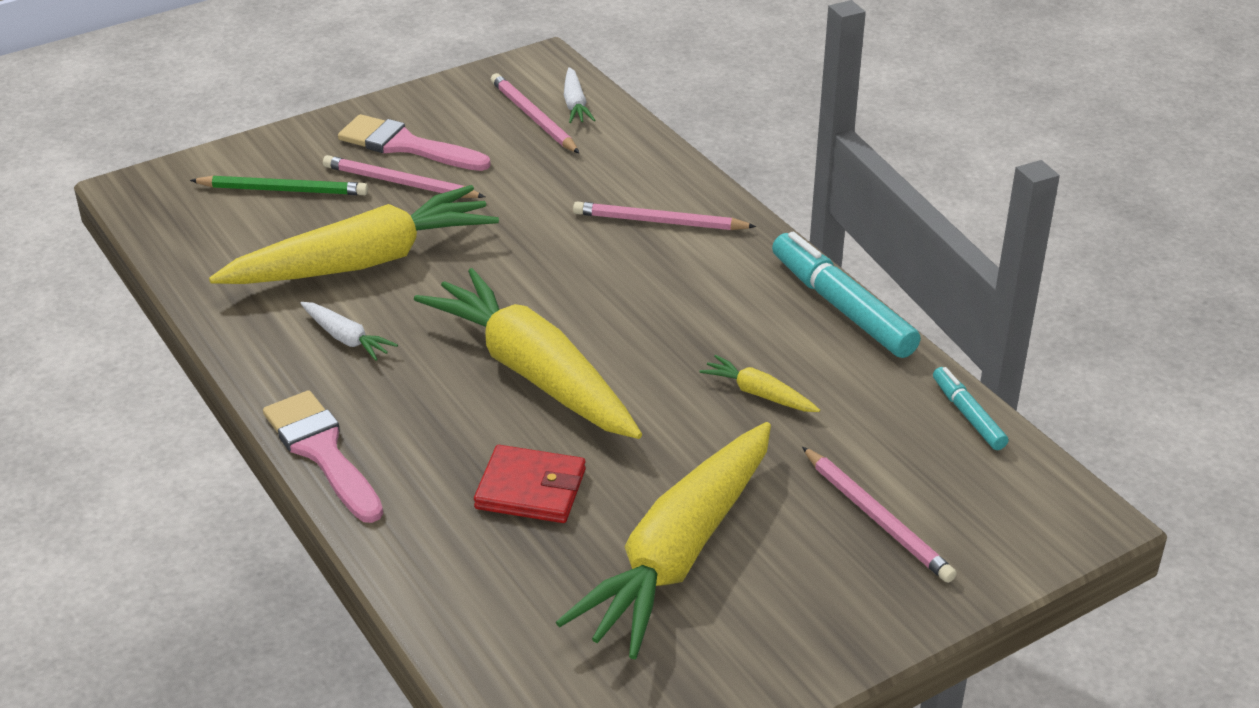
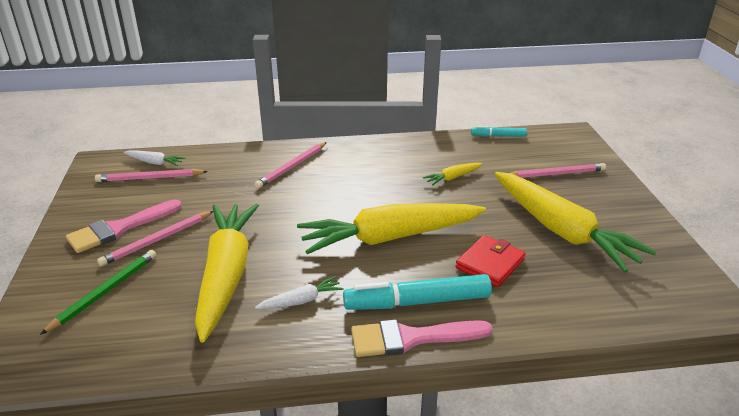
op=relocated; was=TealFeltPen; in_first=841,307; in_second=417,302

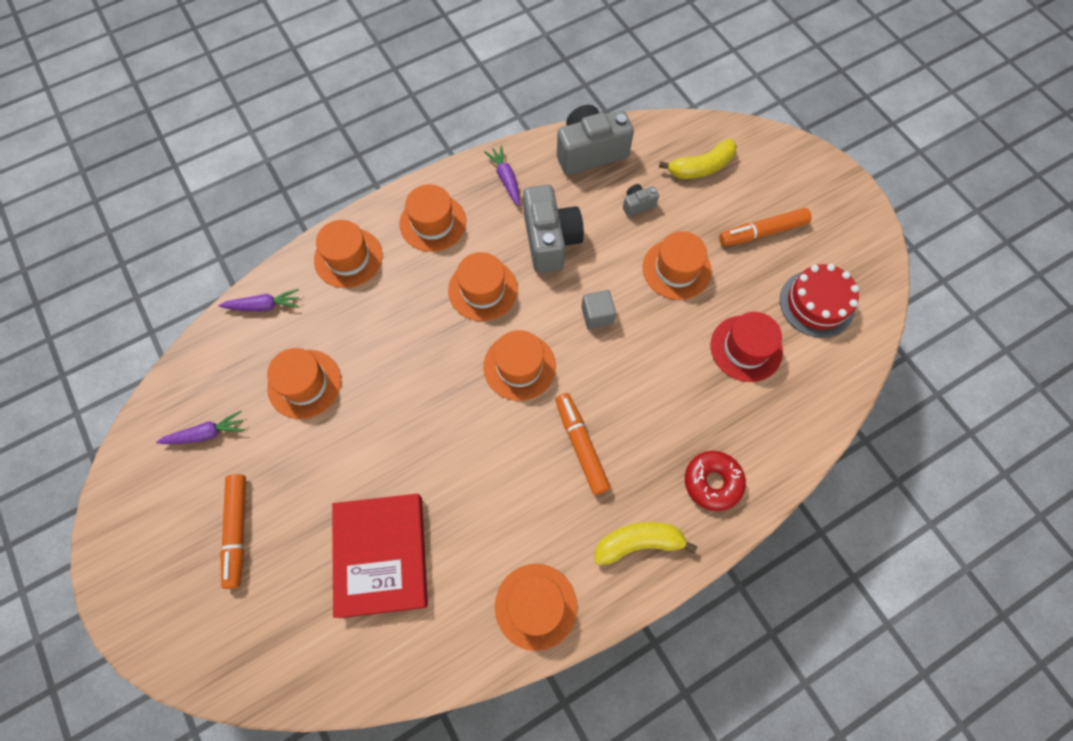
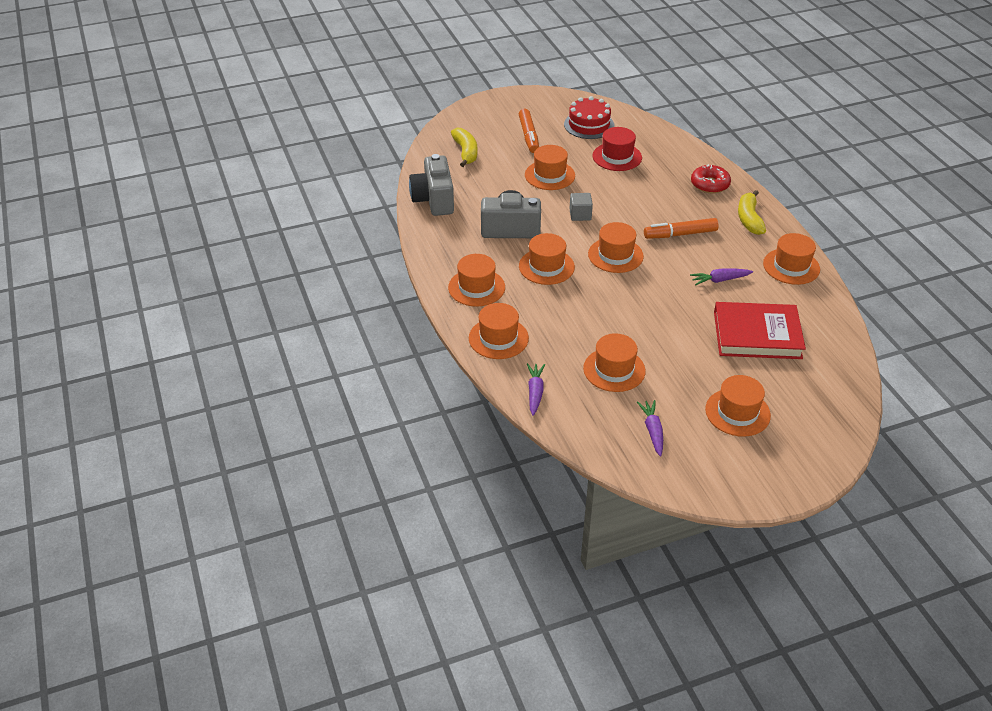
op=relocated; was=RoyalPurpleCarrot; in_first=506,179; in_second=719,280
op=missing; was=AshGreyCamera; in_first=637,205
op=exchanged; was=BrightOrangeFeltPen; now=BrightOrangeTopHat; in_first=238,531; in_second=737,412

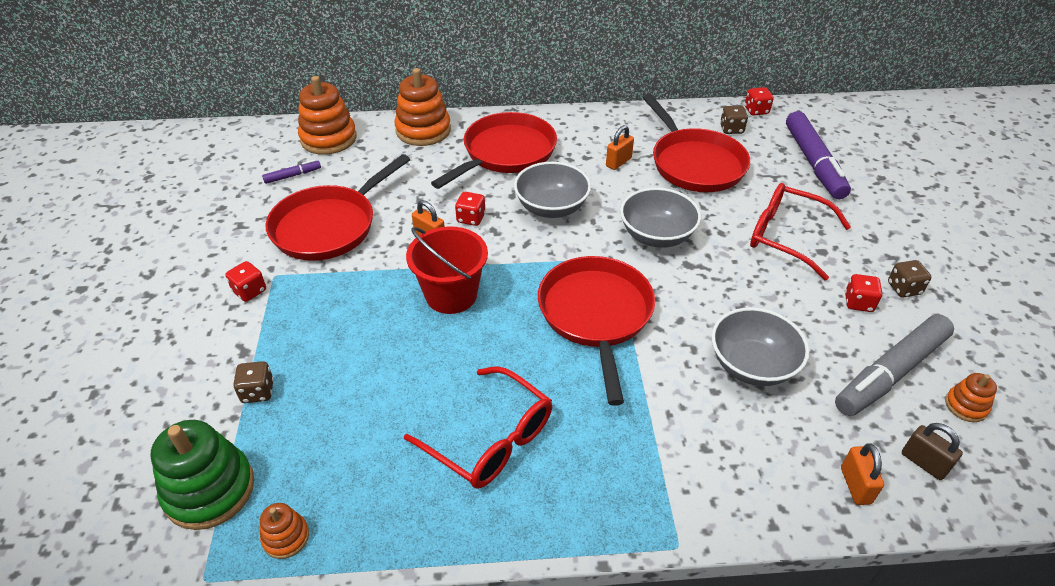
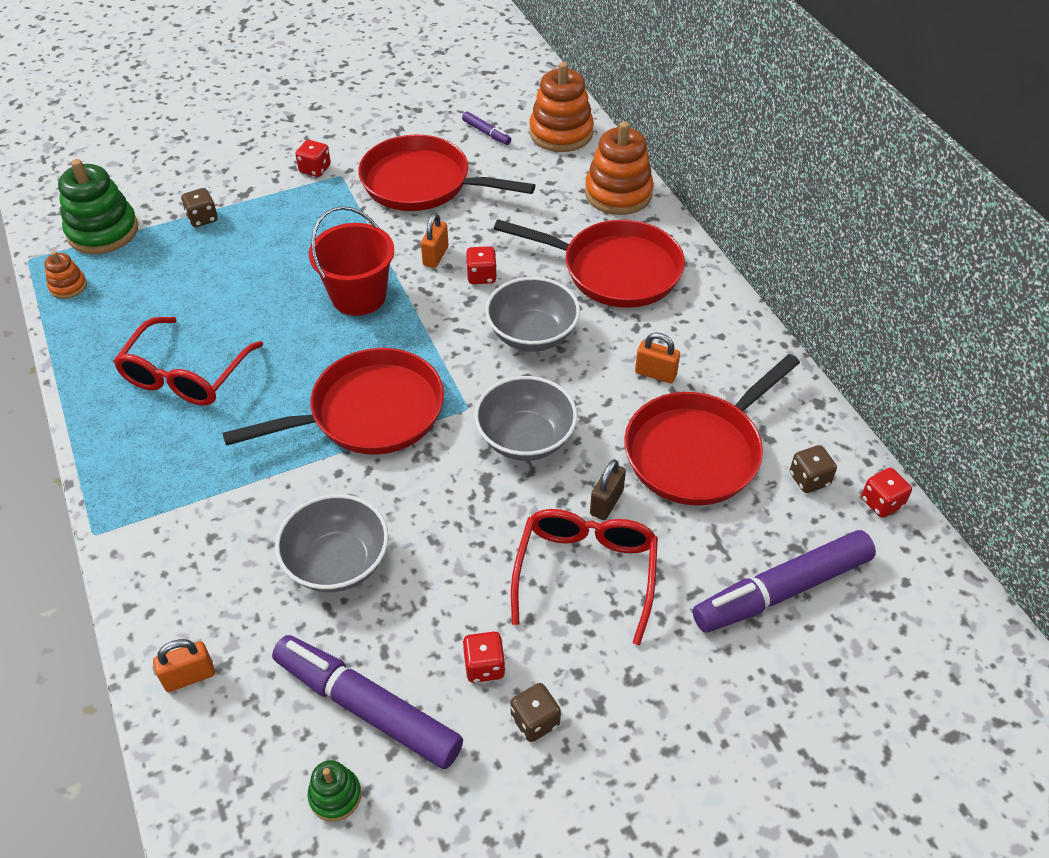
op=colour; was=AshGreyFeltPen; now=RoyalPurpleFeltPen; in_first=890,373; in_second=367,708
op=colour; was=BrightOrangeRingStacker; now=GreenRingStacker; in_first=966,406; in_second=335,795
op=relocated; was=BrownLock; in_first=923,463; in_second=606,503

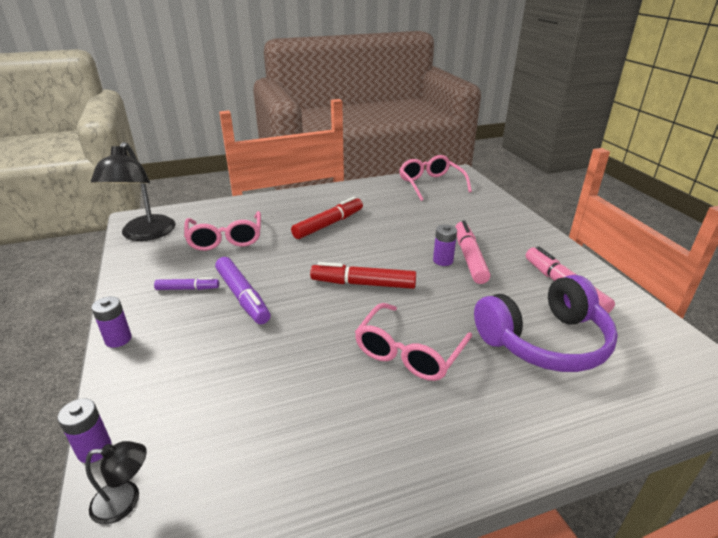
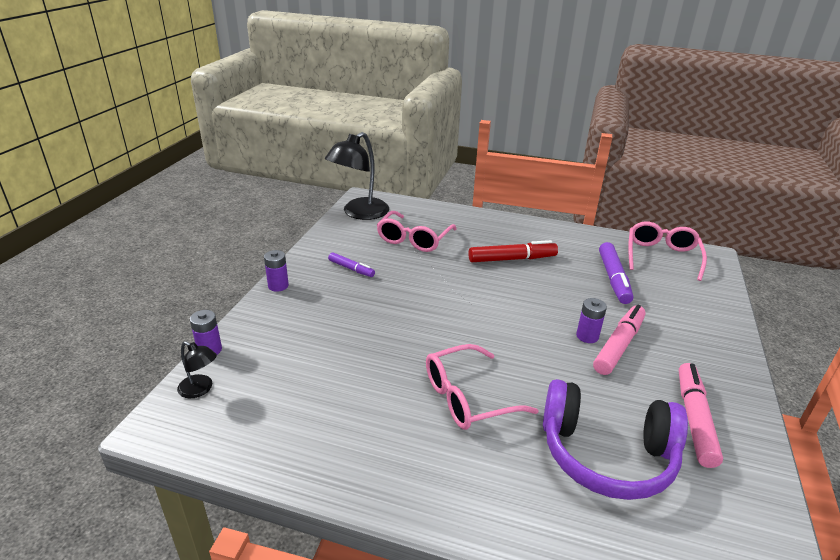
op=relocated; was=RoyalPurpleFeltPen; in_first=242,296; in_second=613,279
op=missing; was=ScarletFeltPen; in_first=363,284

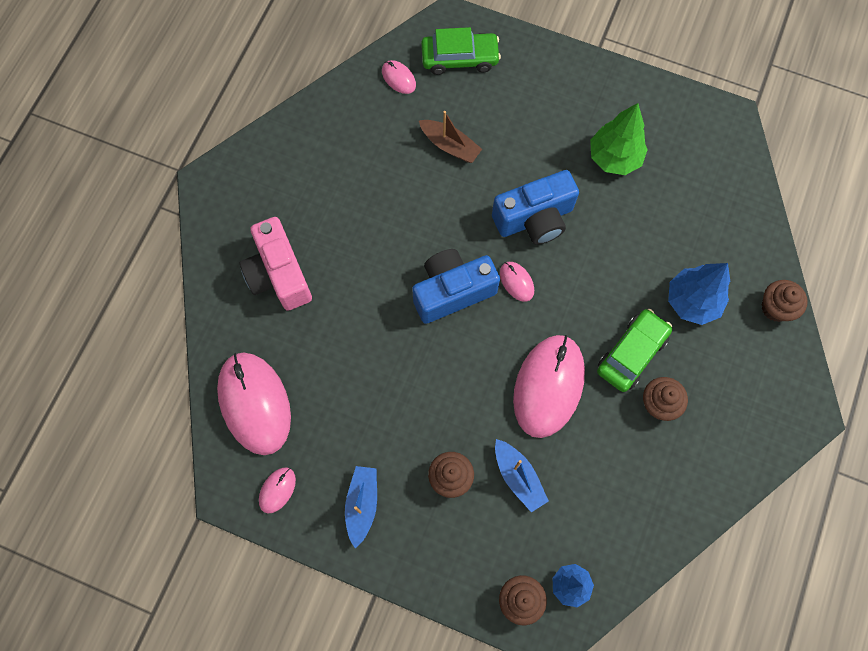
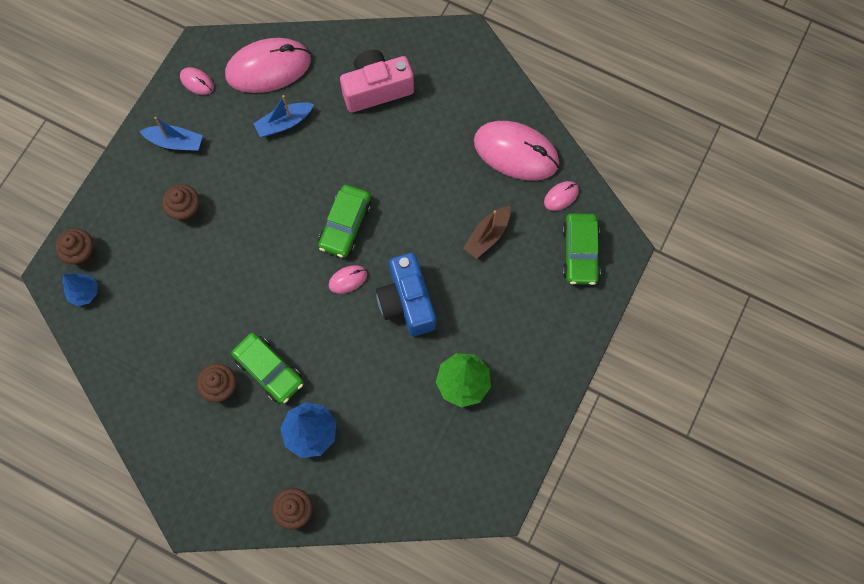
op=exchanged; was=RoyalBlueCamera; now=GreenToyCar; in_first=452,291; in_second=345,225
op=relocated; was=RosePinkPcMouse; in_first=548,386; in_second=516,152
op=relocated; was=RoyalBlueSailboat; in_first=518,477; in_second=284,123

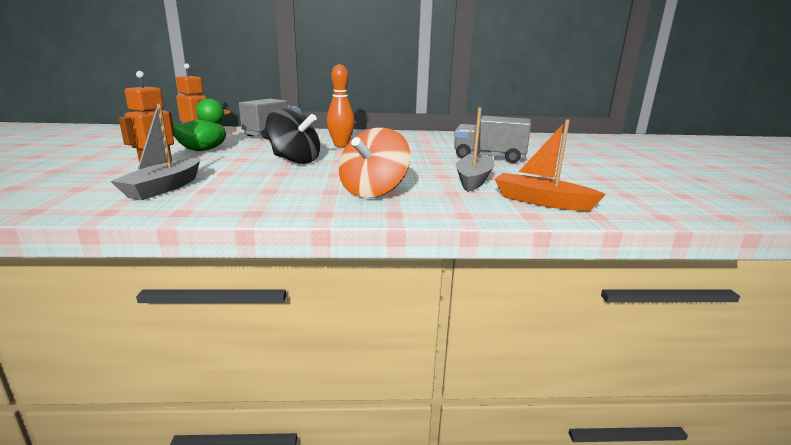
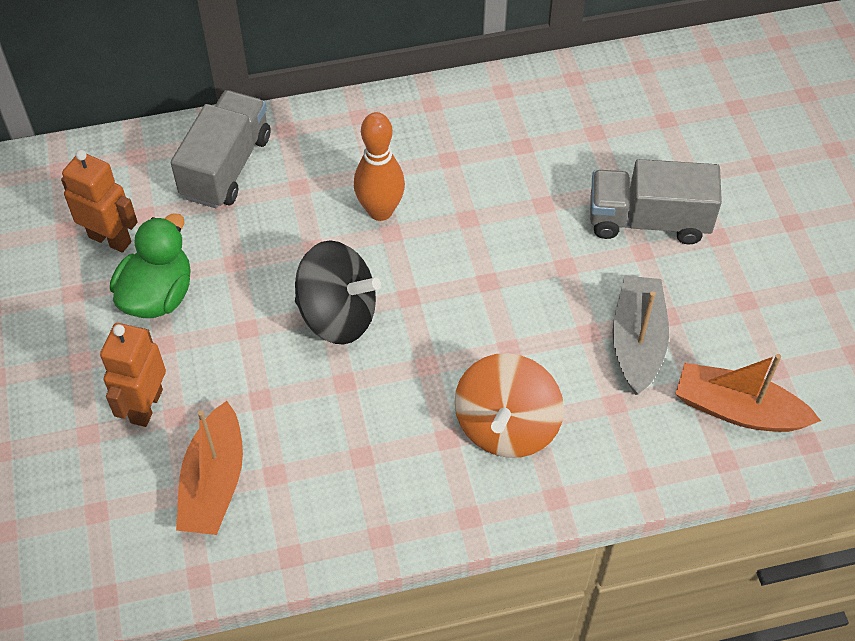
op=colour; was=AshGreySailboat; now=BrightOrangeSailboat; in_first=164,188; in_second=214,482

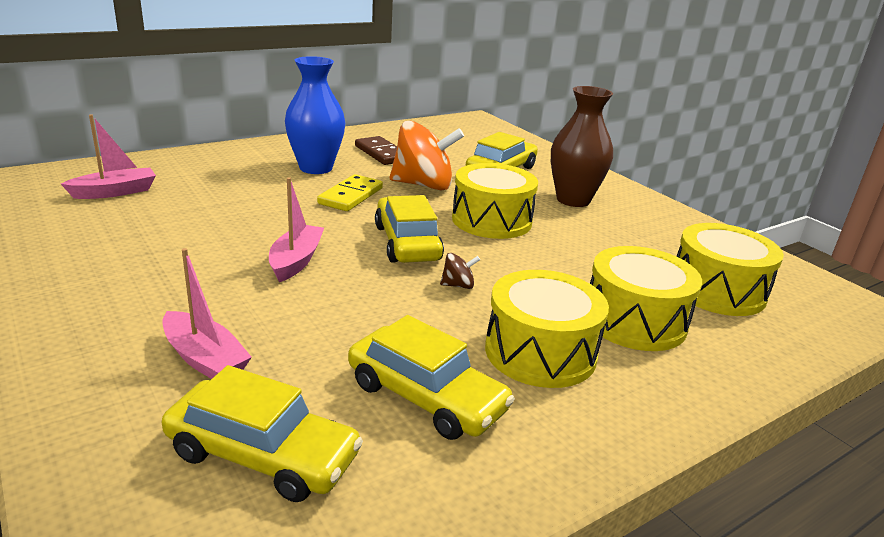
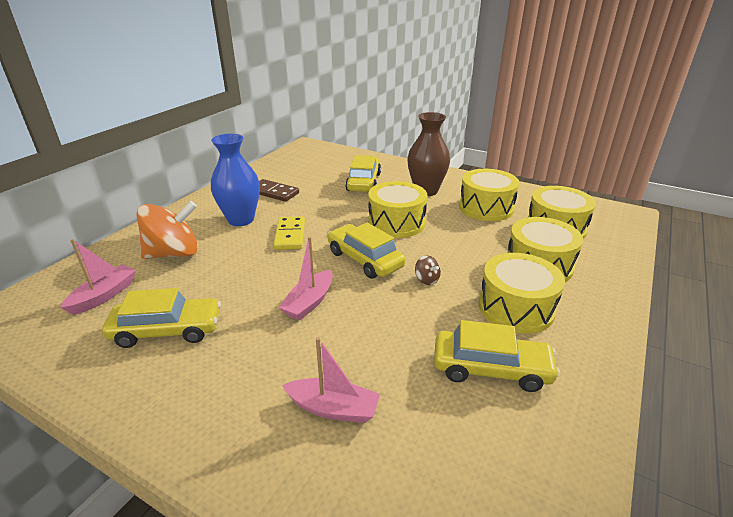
op=relocated; was=BrightOrangeToyTop; in_first=423,185; in_second=174,253
op=spun; was=RosePinkSailboat; in_first=296,261; in_second=309,302; clockwise=-135
op=spun; was=BrownToyTop; in_first=458,285; in_second=426,279; clockwise=90
op=relocated; was=BrightYellowToyCar; in_first=263,455; in_second=167,330
op=appeared; now=BrightYellowDrum; in_second=486,208

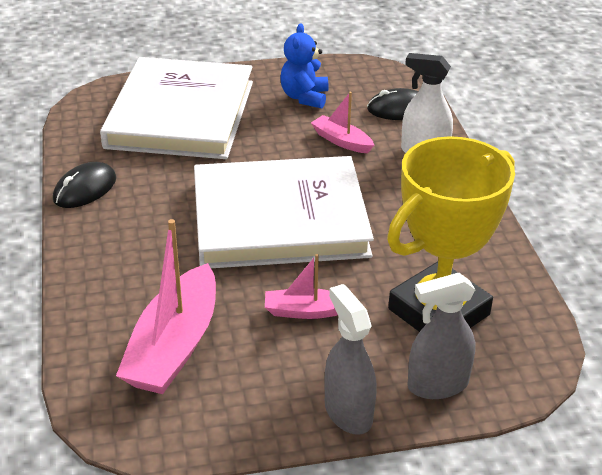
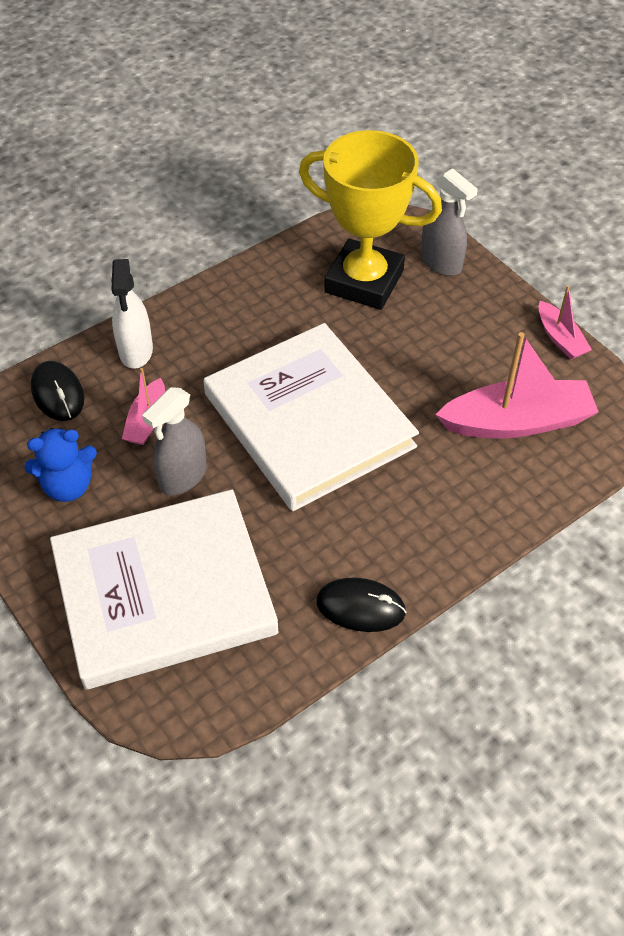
op=relocated; was=RosePinkSailboat; in_first=305,311; in_second=560,338
op=relocated; was=AshGreySprayCleaner; in_first=348,412; in_second=182,477

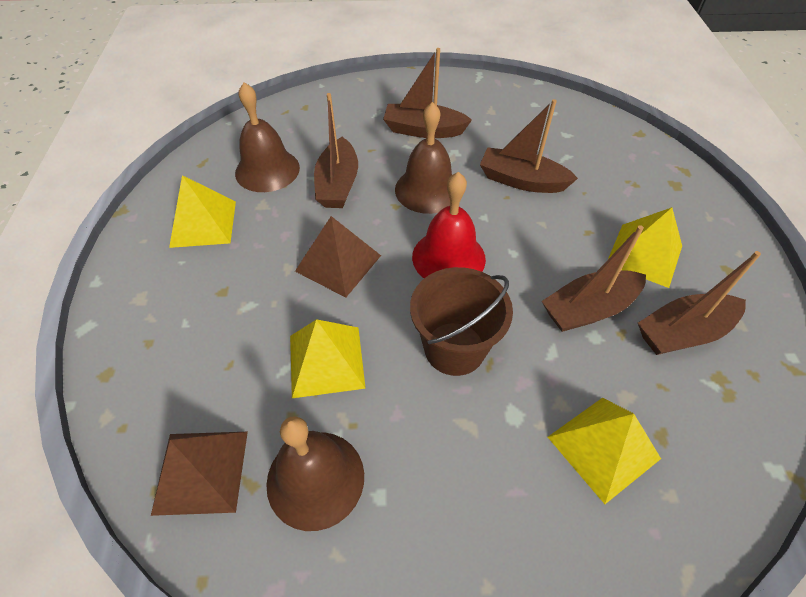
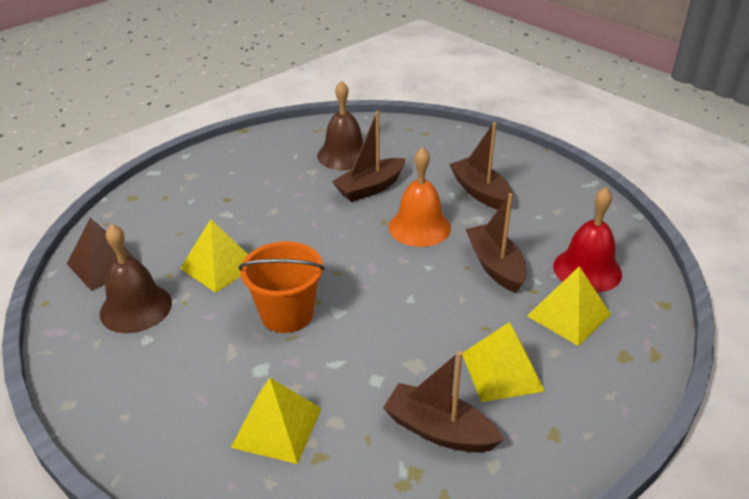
op=colour; was=BrownSchoolBell; now=BrightOrangeSchoolBell; in_first=427,190; in_second=419,227
op=relocated; was=ScarletSchoolBell; in_first=448,257; in_second=587,269
op=relocated; was=BrightYellowPyramidShape; in_first=203,223; in_second=568,315
op=missing; was=BrownPyramidShape; in_first=338,263
op=missing; was=BrownSailboat; in_first=588,309
op=colour; was=BrownPail; now=BrightOrangePail; in_first=454,348; in_second=287,314

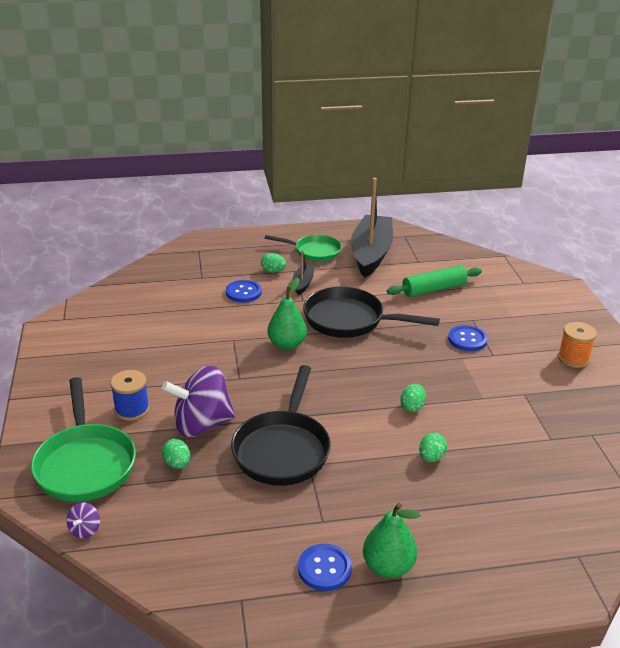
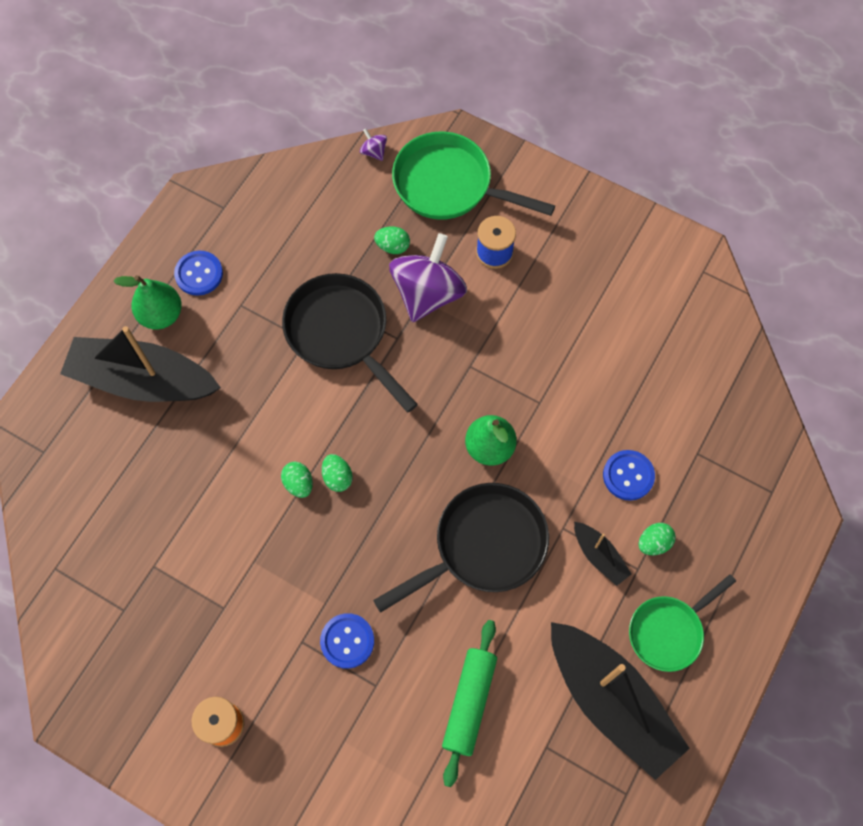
op=relocated; was=GreenEggShape; in_first=431,457; in_second=337,477
op=appeared; now=JetBlackSailboat; in_second=143,380

